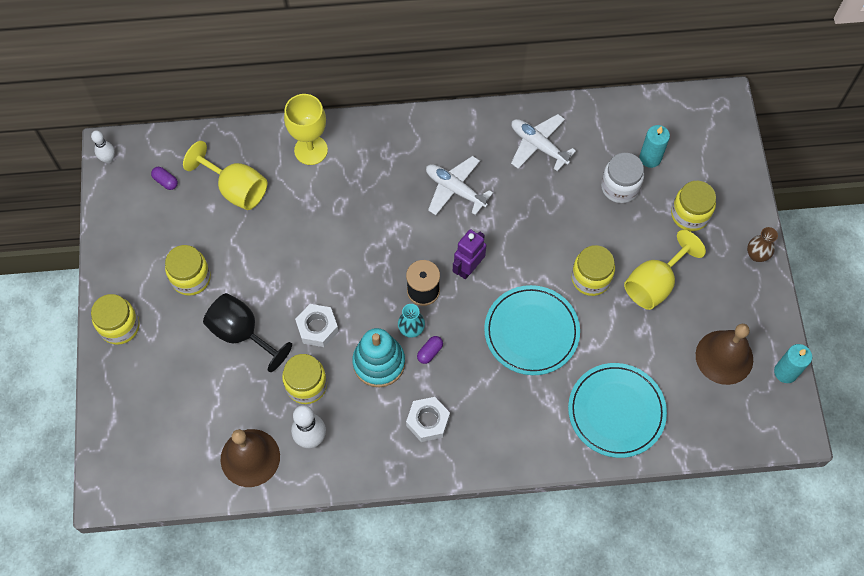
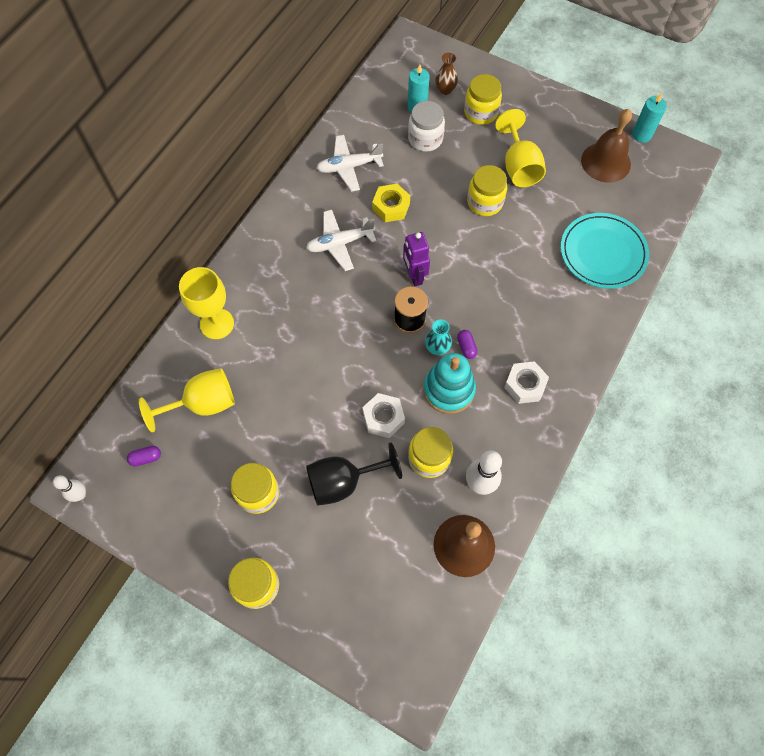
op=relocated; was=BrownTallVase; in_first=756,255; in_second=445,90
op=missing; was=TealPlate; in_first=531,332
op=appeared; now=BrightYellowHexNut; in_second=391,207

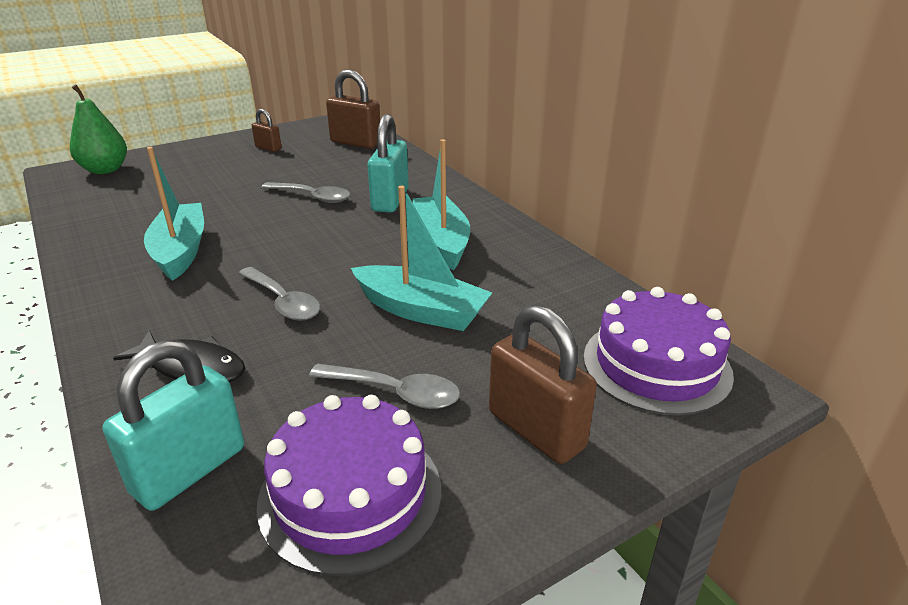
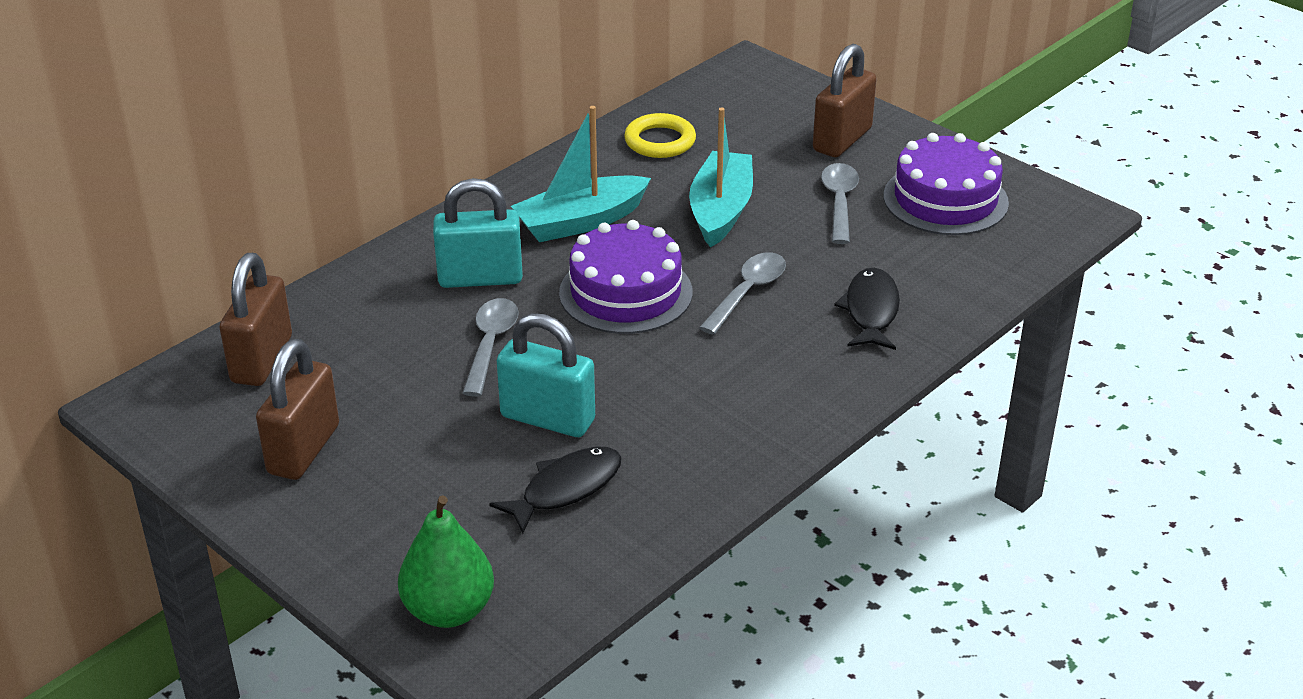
op=size; was=BrownLock; in_first=268,148; in_second=303,450; ratio=1.83
op=missing; was=TealSailboat; in_first=181,251
op=relocated; was=RoyalPurpleGateau; in_first=656,365; in_second=625,292
op=relocated; was=TealLock; in_first=189,470; in_second=547,418
op=appeared; now=BrightYellowRing; in_second=660,141
op=appeared; now=JetBlackToyFish; in_second=566,489

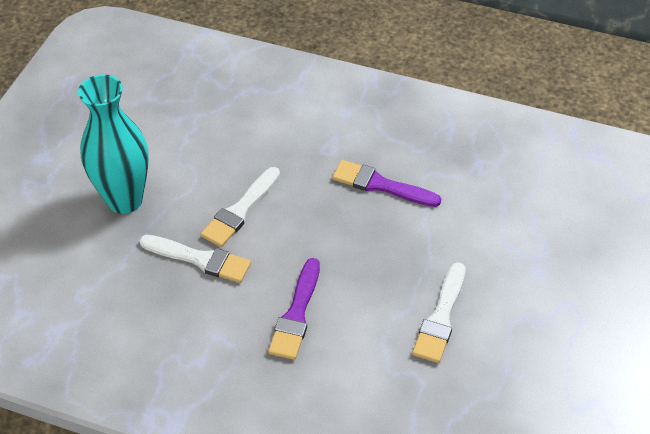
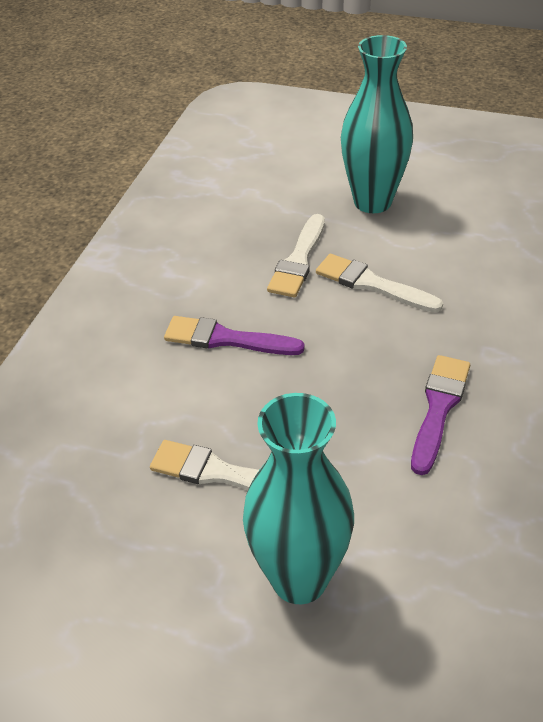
op=appeared; now=TealTallVase; in_second=299,579

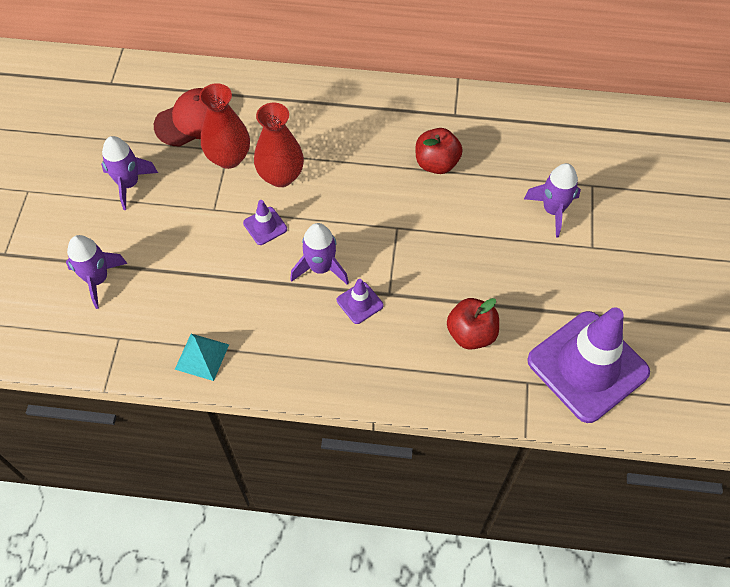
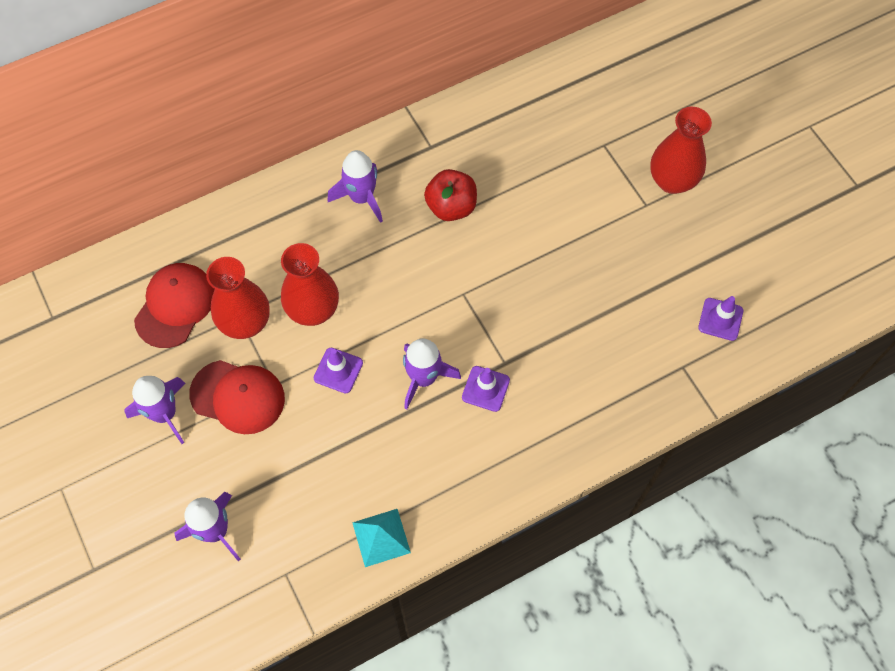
op=relocated; was=RoyalPurpleToyRocket; in_first=553,210; in_second=361,198
op=missing; was=ScarletApple; in_first=471,334
op=size; was=RoyalPurpleSafetyCone; in_first=587,366; in_second=720,319; ratio=0.41
op=appeared; now=ScarletTallVase; in_second=672,181
op=appeared; now=ScarletBaseballCap; in_second=238,396

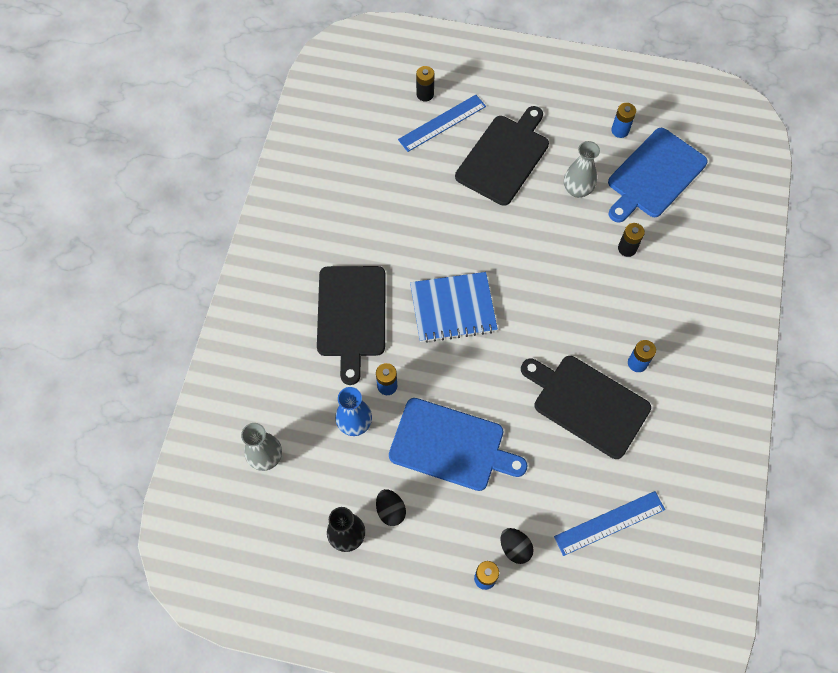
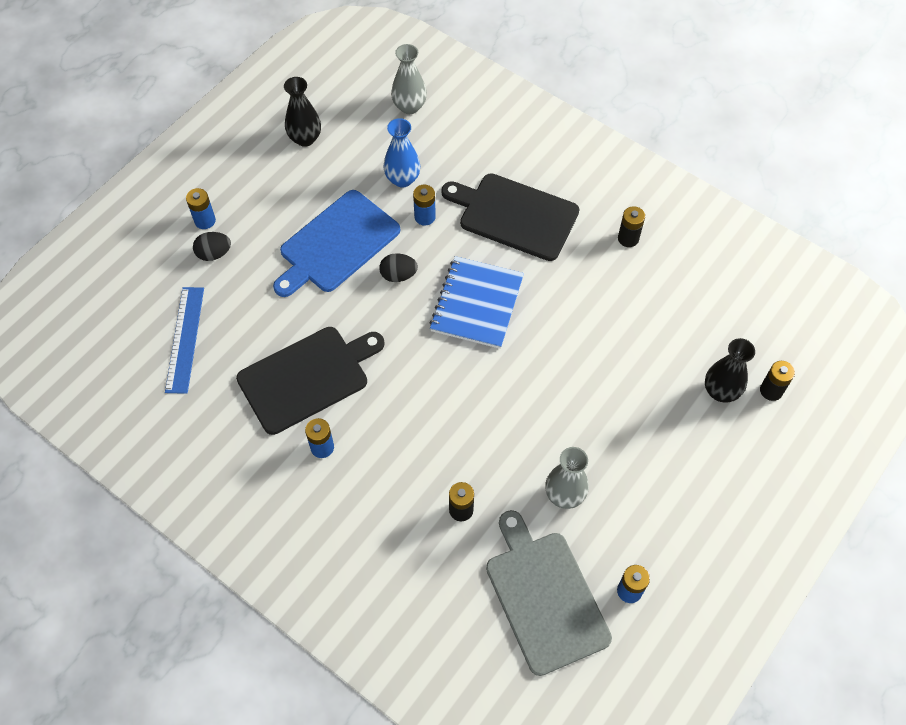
op=exchanged; was=RoyalBlueMeasuringStick; now=JetBlackTallVase; in_first=442,123; in_second=720,391
op=missing; was=JetBlackCuttingBoard; in_first=504,157
op=colour; was=RoyalBlueCuttingBoard; now=AshGreyCuttingBoard; in_first=654,175; in_second=545,597
op=relocated; was=JetBlackEggShape; in_first=390,510; in_second=398,275
op=appeared; now=JetBlackBattery; in_second=628,238

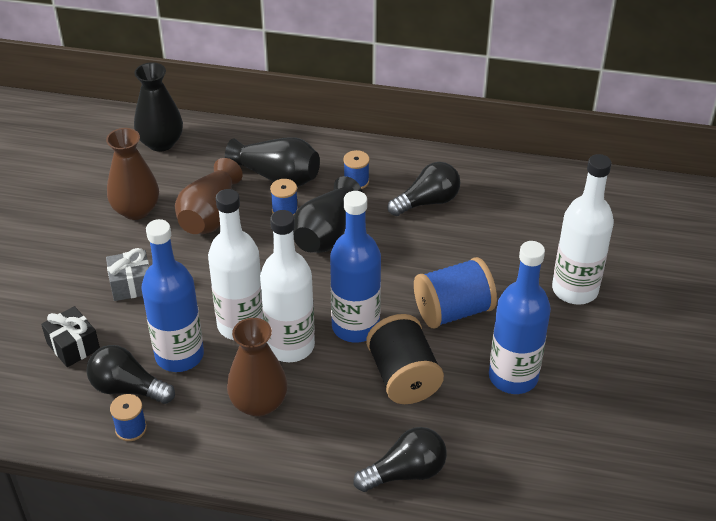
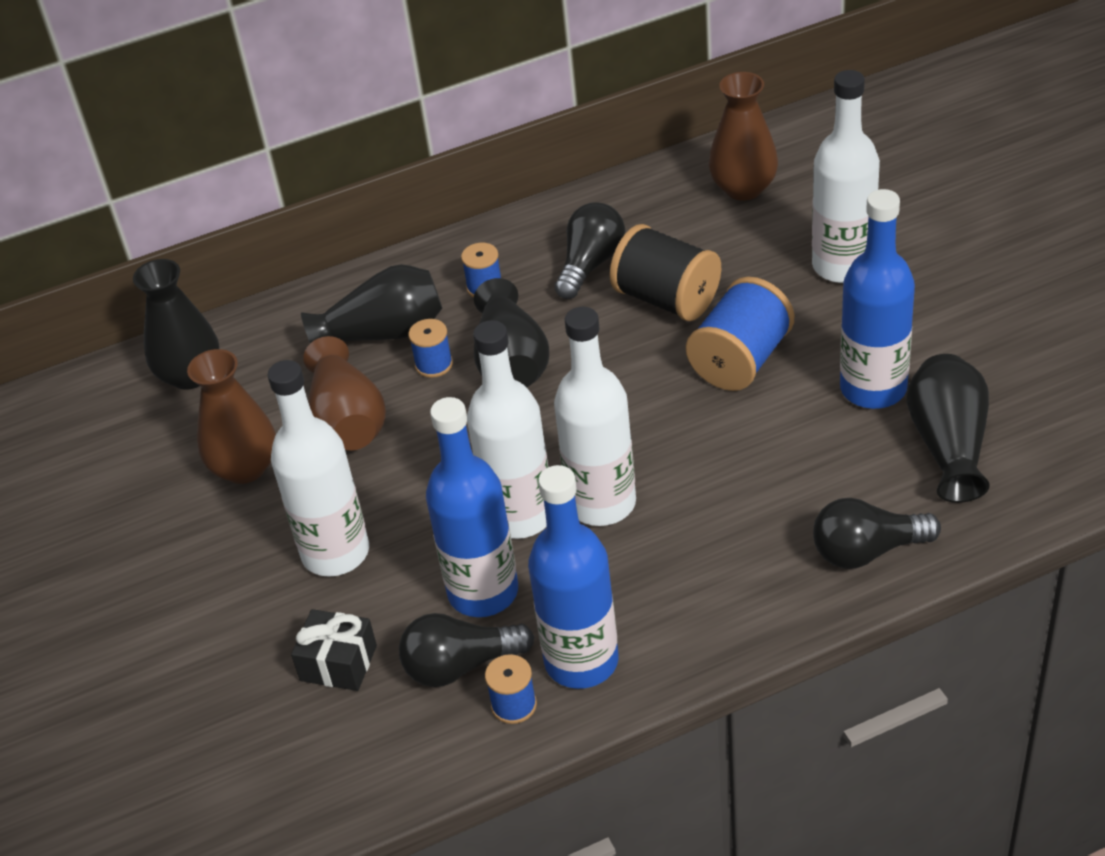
op=relocated; was=RoyalBlueFlask; in_first=355,326; in_second=581,661
op=exchanged; was=AshGreyPresent; now=PureWhiteFlask; in_first=131,285; in_second=335,553
op=relocated; was=JetBlackSpool; in_first=403,377; in_second=667,299
op=relocated; was=BrownTallVase; in_first=259,403; in_second=743,188
op=spun; was=JetBlackLightbulb; in_first=405,472; in_second=867,551; clockwise=-135
op=appeared; now=JetBlackTallVase; in_second=949,445

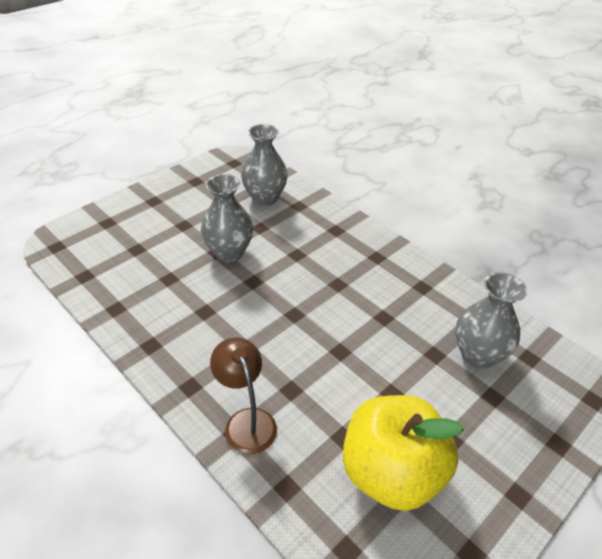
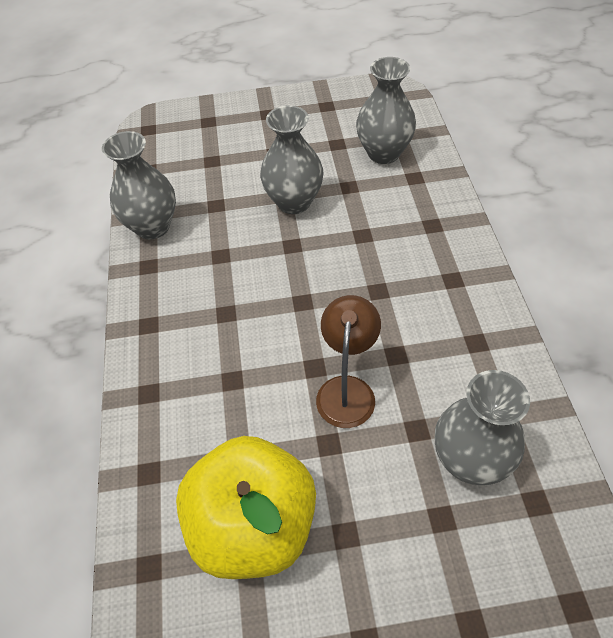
op=relocated; was=BrownReadingLamp; in_first=246,421; in_second=347,389
op=appeared; now=AshGreyTallVase; in_second=152,226

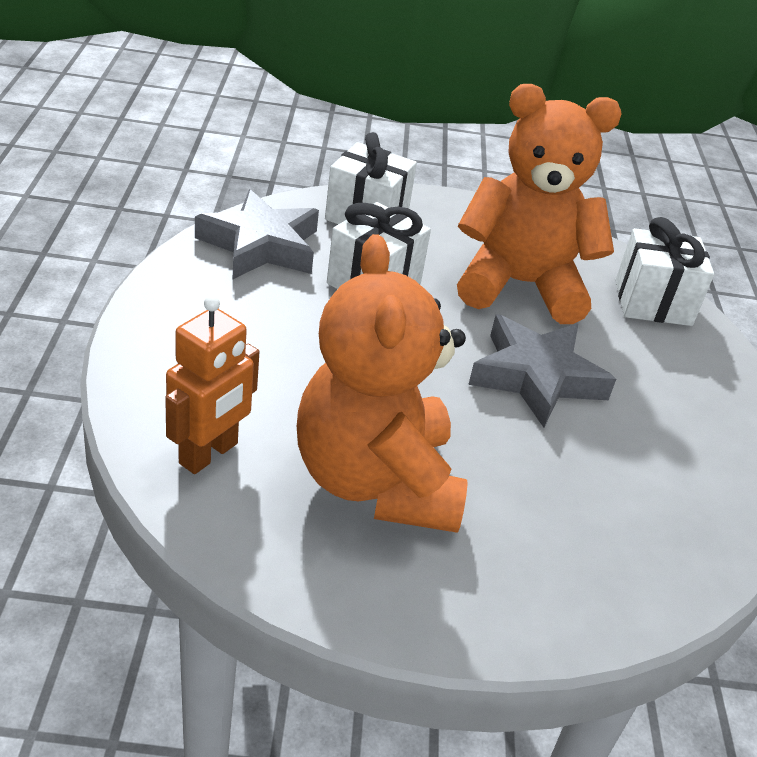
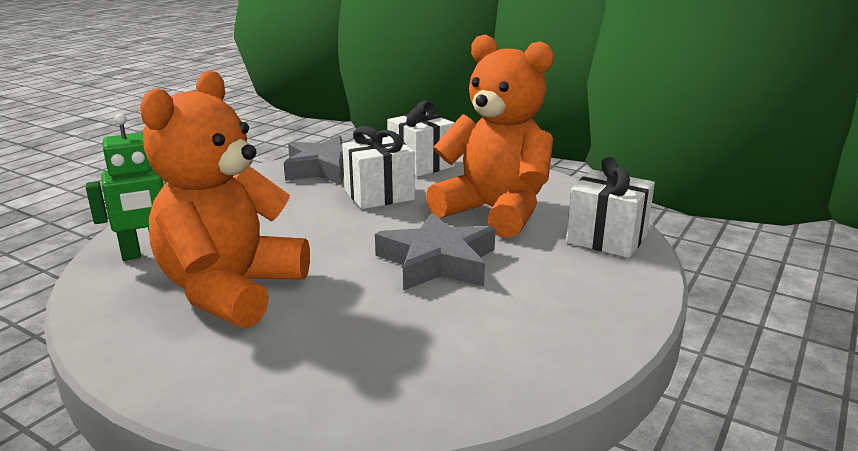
op=colour; was=BrightOrangeRobot; now=GreenRobot; in_first=209,454; in_second=147,254

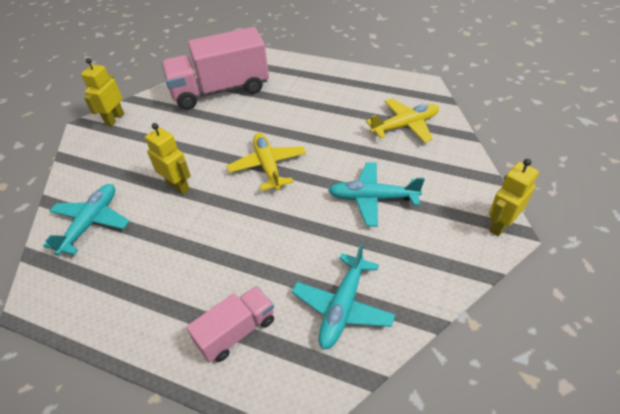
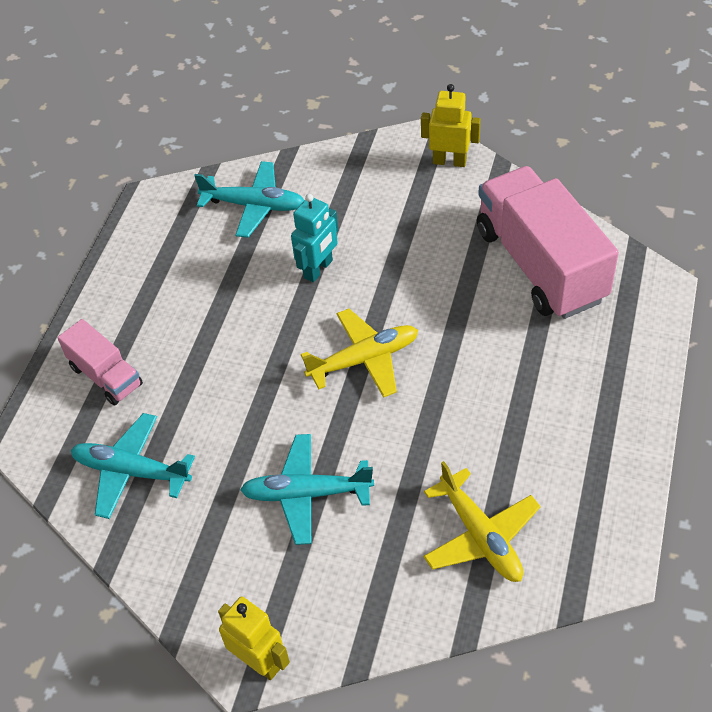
op=colour; was=BrightYellowRobot; now=TealRobot; in_first=178,186; in_second=318,269
op=spun; was=TealPlane; in_first=372,198; in_second=306,494; clockwise=-90

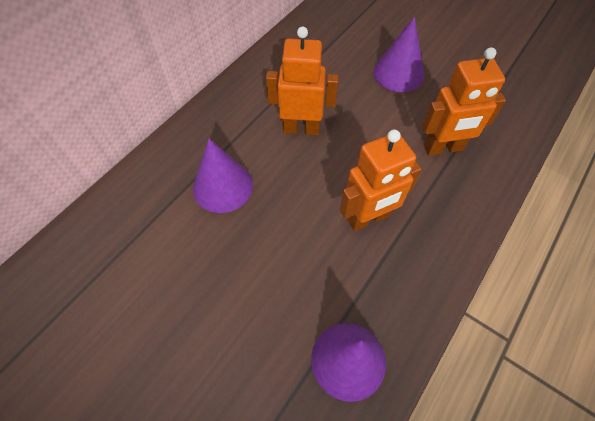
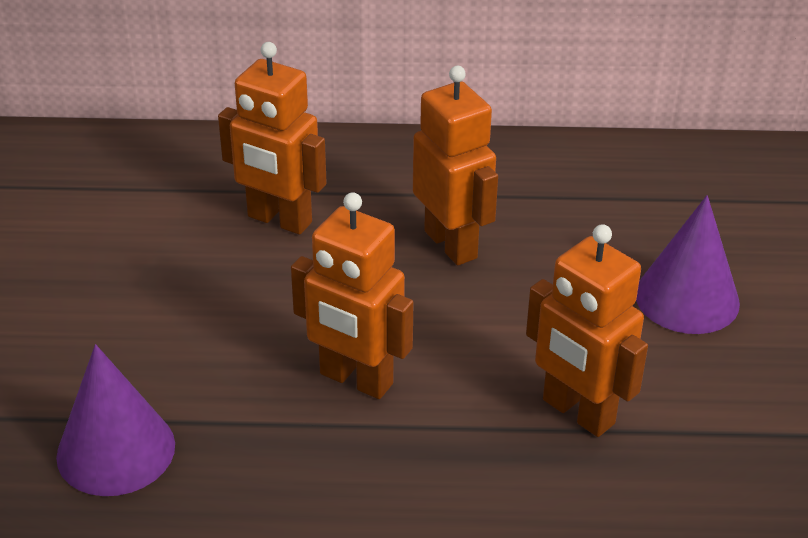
op=exchanged; was=RoyalPurpleConeShape; now=BrightOrangeRobot; in_first=223,186; in_second=279,220

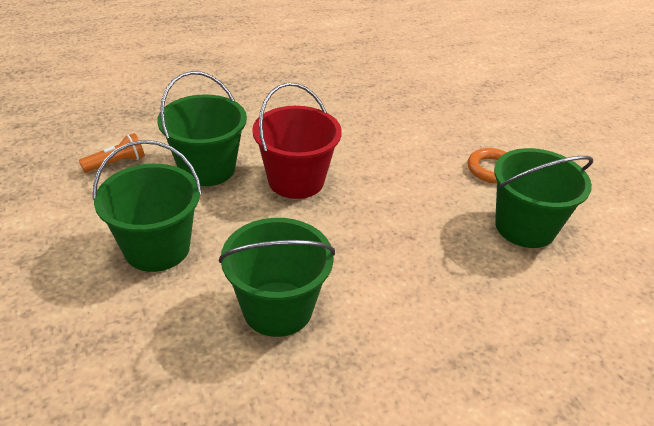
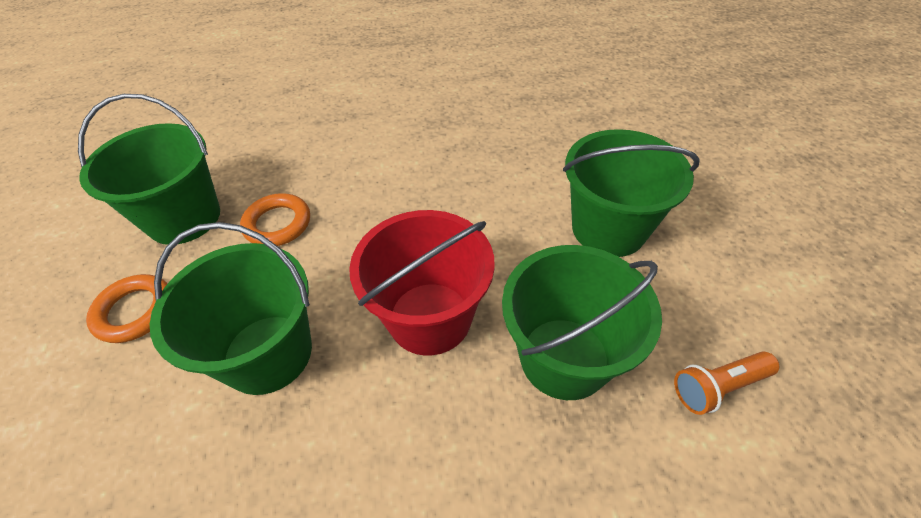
op=relocated; was=GreenPail; in_first=277,308; in_second=268,353
op=appeared; now=BrightOrangeRing; in_second=278,224

